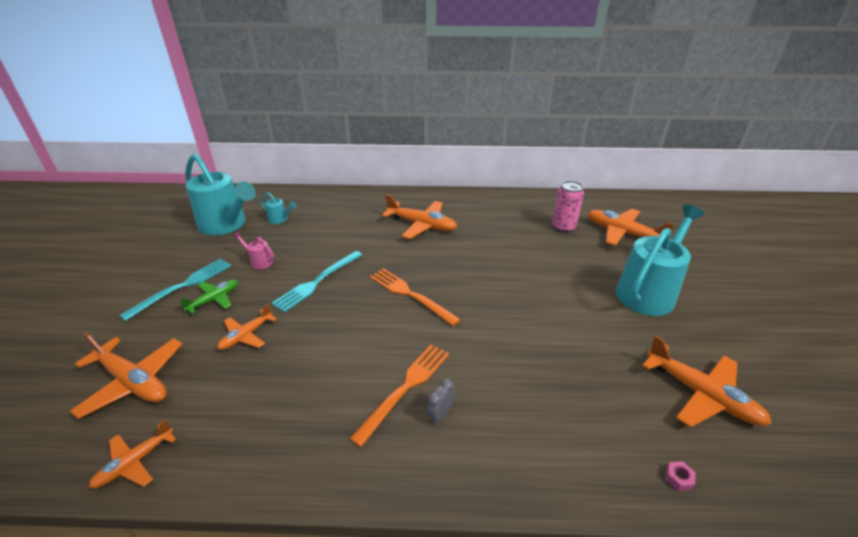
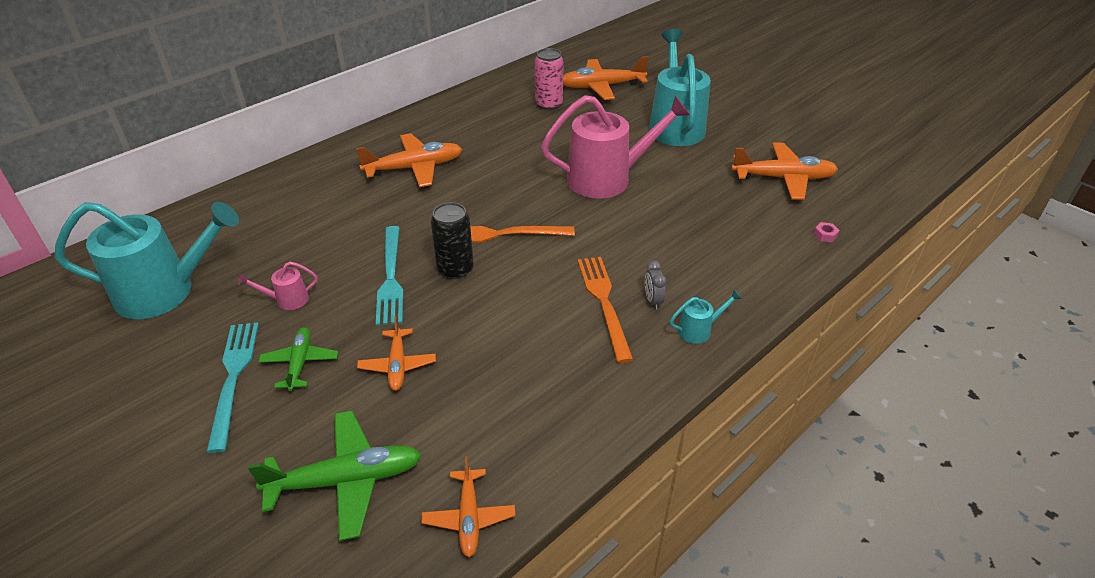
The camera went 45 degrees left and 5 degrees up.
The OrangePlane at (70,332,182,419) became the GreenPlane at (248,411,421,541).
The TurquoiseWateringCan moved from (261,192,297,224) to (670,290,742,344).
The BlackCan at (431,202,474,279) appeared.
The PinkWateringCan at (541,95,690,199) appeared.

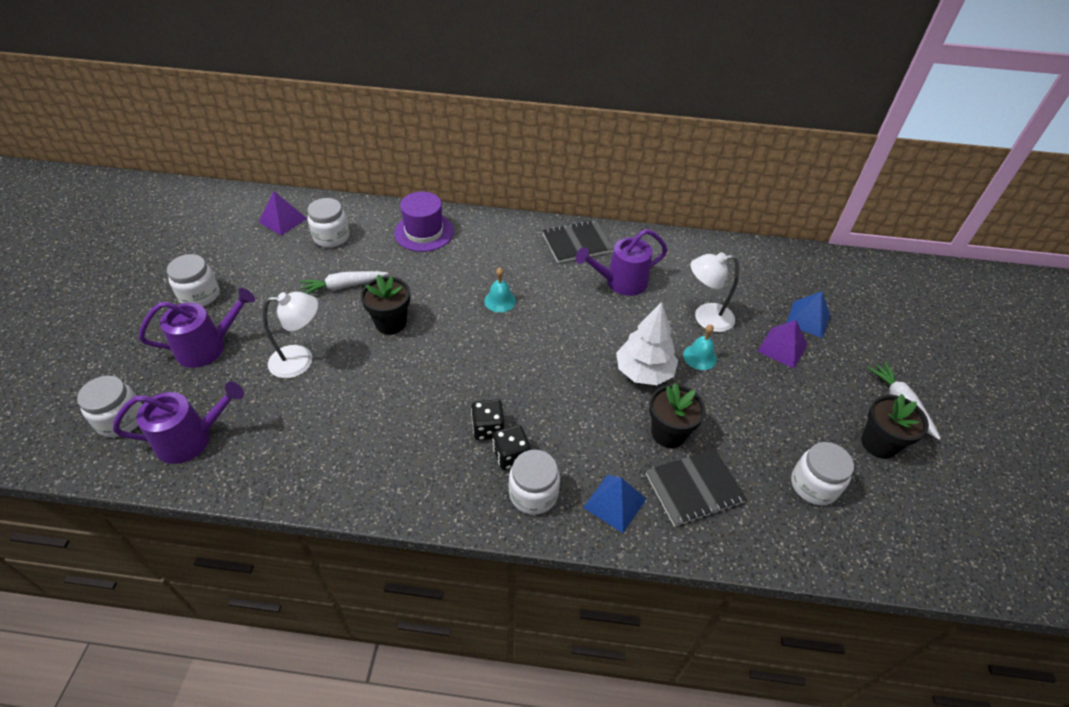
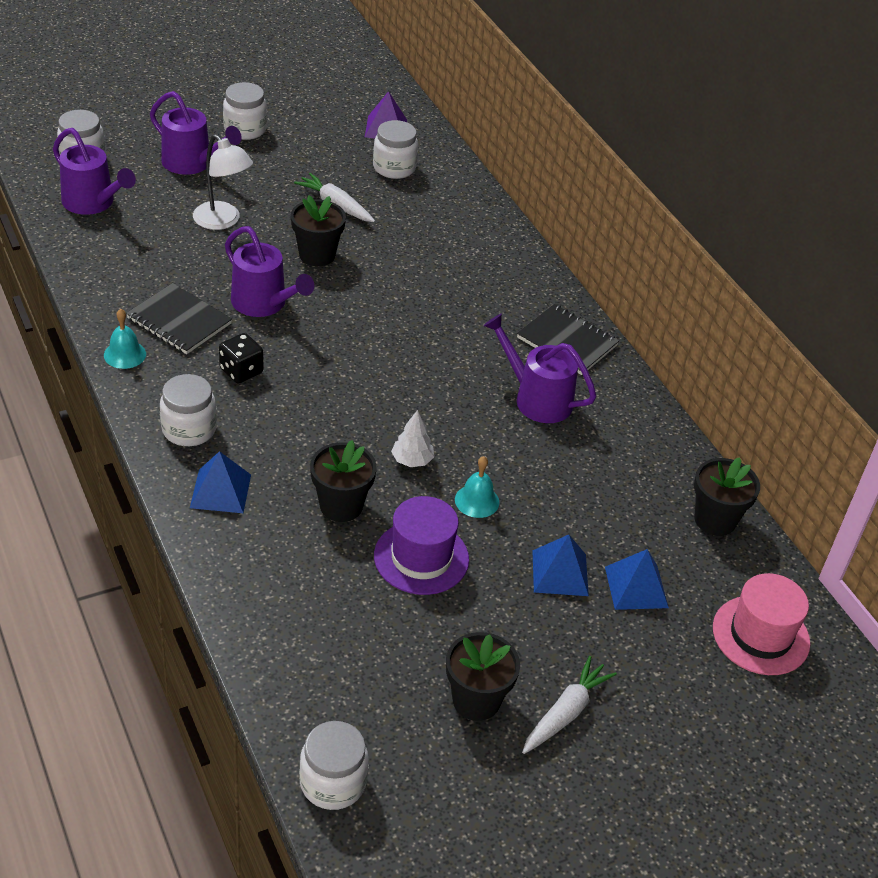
The camera went 55 degrees right and 5 degrees down.
The PurpleHat moved from (394,191,454,252) to (374,496,469,595).
The TurquoiseBell moved from (484,268,516,312) to (104,309,146,369).
The BlackDice at (493,425,531,470) disappeared.
The WhiteTree at (616,302,678,385) changed to 0.55 times the size.
The BlackNotebook moved from (646,448,747,527) to (126,283,232,354).
The WhiteLamp at (690,252,739,332) disappeared.
The PurplePyramid at (757,320,807,369) became the BluePyramid at (532,535,589,596).
The WhiteJar moved from (791,442,854,505) to (299,721,369,810).
The PurpleWateringCan at (225,226,314,317) appeared.
The BlackFlowerPot at (694,457,760,536) appeared.
The PinkHat at (713,573,810,675) appeared.

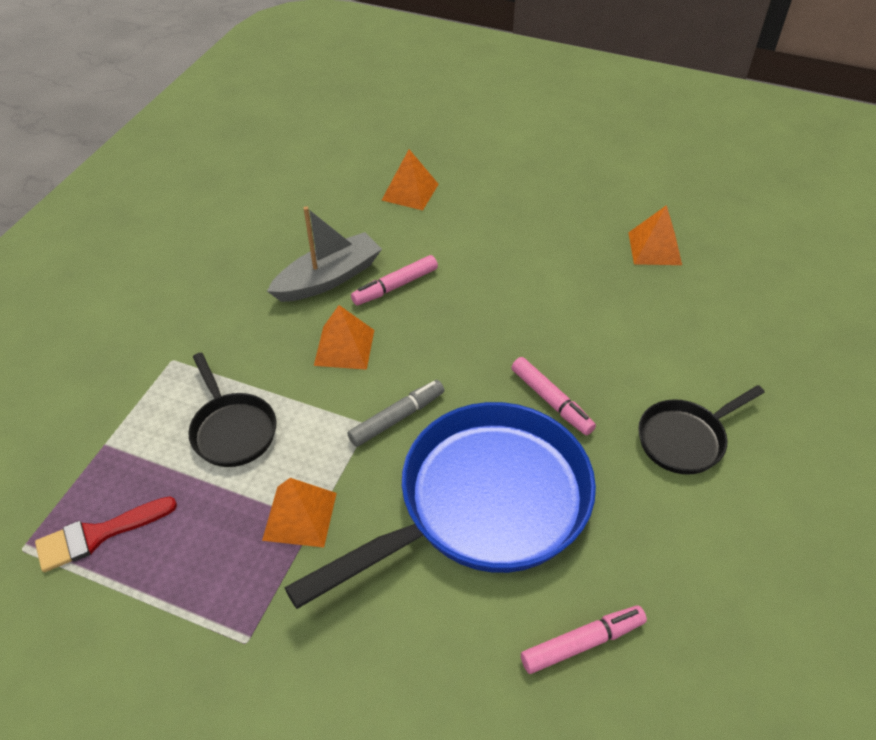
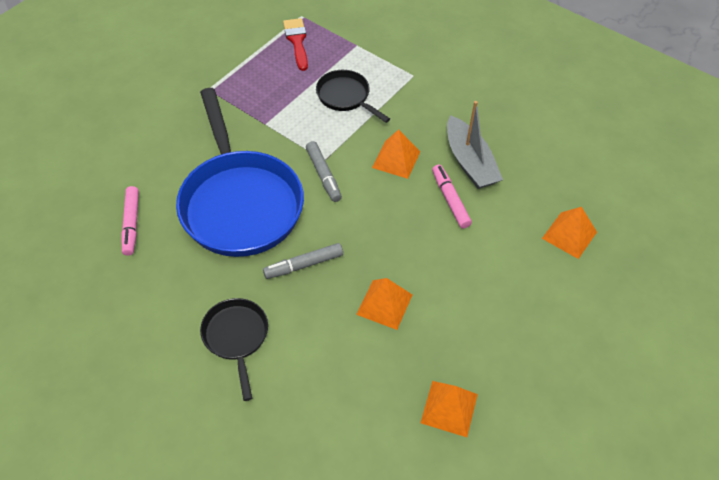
The camera went 105 degrees right and 5 degrees up.
The BlackPan at (188,353,276,467) turned 60 degrees clockwise.
The OrangePyramid moved from (262,478,337,547) to (356,278,412,330).
The PinkMarker at (511,357,596,435) became the GreyMarker at (263,243,343,279).

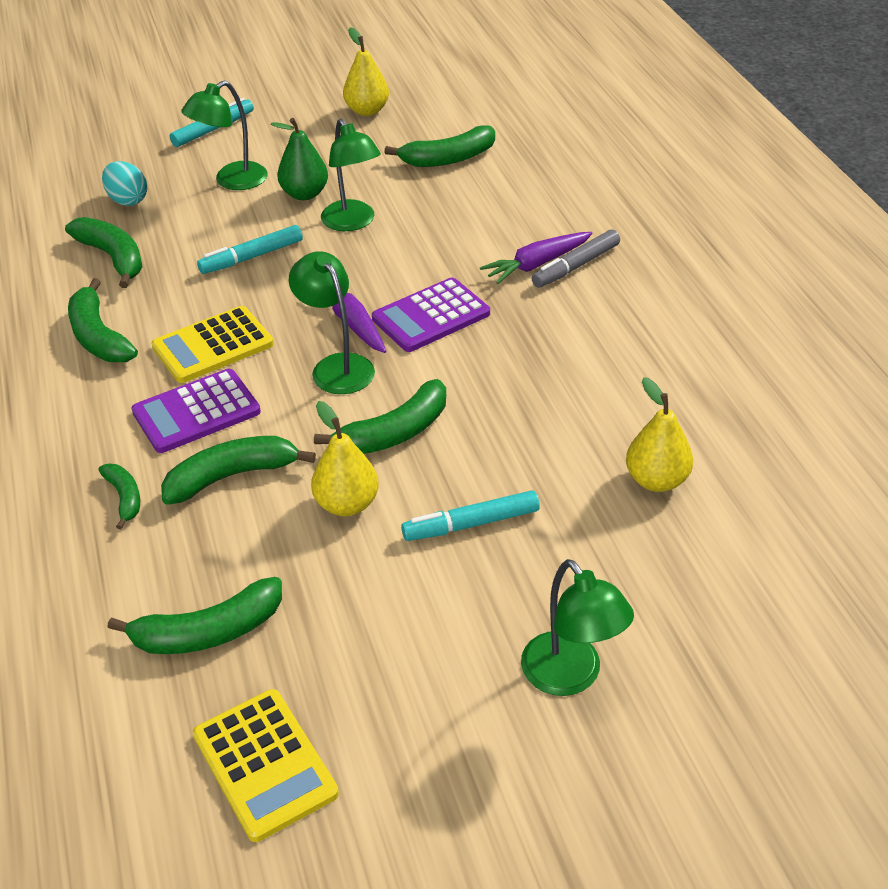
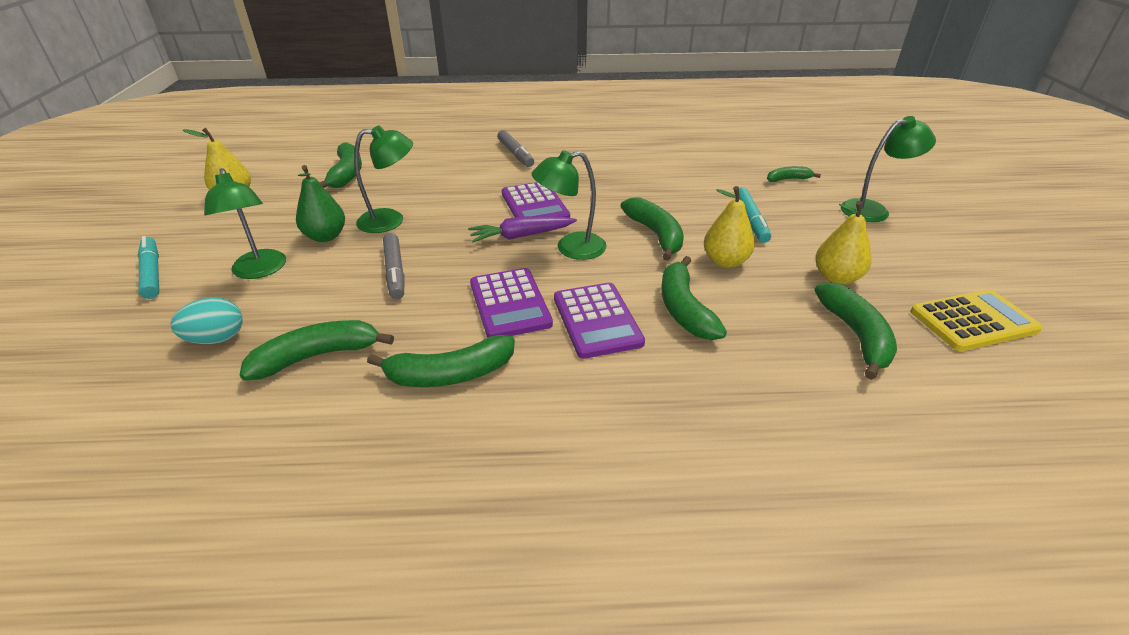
The camera went 75 degrees left and 5 degrees down.
The GreenBanana moved from (99,464,140,529) to (767,166,821,182).
The YellowCalculator at (151,306,274,383) became the PurpleCalculator at (470,268,553,338).
The TurquoiseMarker at (197,225,303,274) became the GreyMarker at (383,233,404,299).
The PurpleCarrot at (480,232,592,284) disappeared.
The YellowPear moved from (626,377,693,492) to (815,201,871,285).

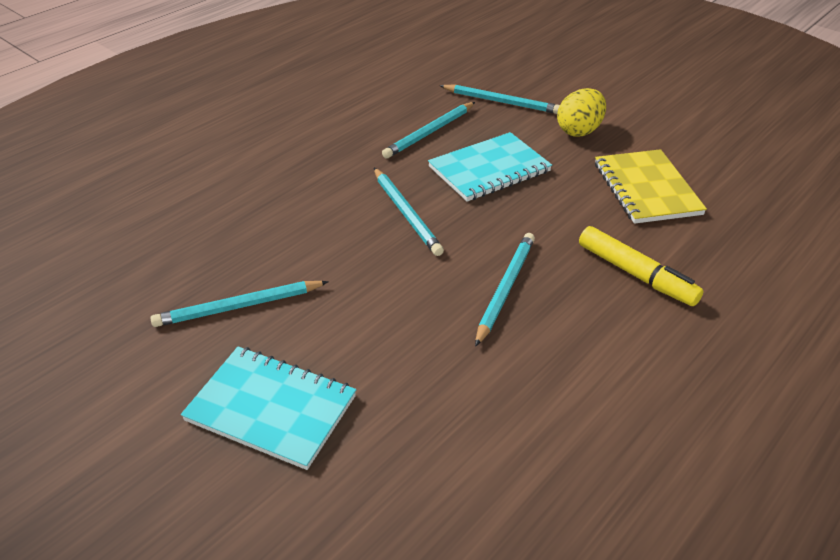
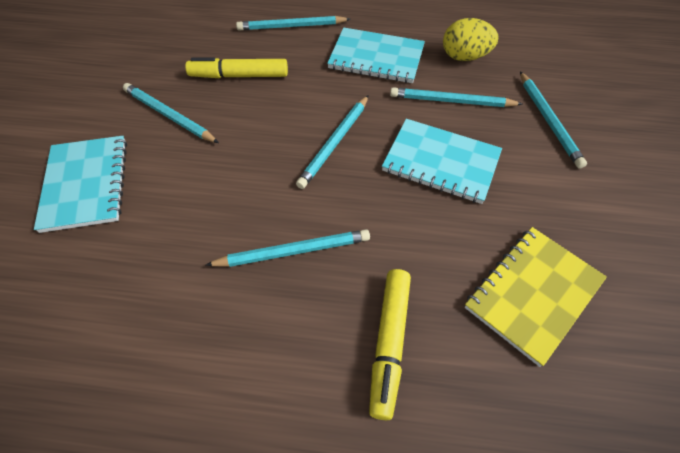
The camera went 55 degrees right and 15 degrees up.
The YellowEgg moved from (557,88,606,137) to (443,18,498,61).
The YellowMarker at (185,57,288,78) appeared.
The TurquoisePencil at (236,16,350,31) appeared.
The TurquoiseNotebook at (327,27,425,83) appeared.

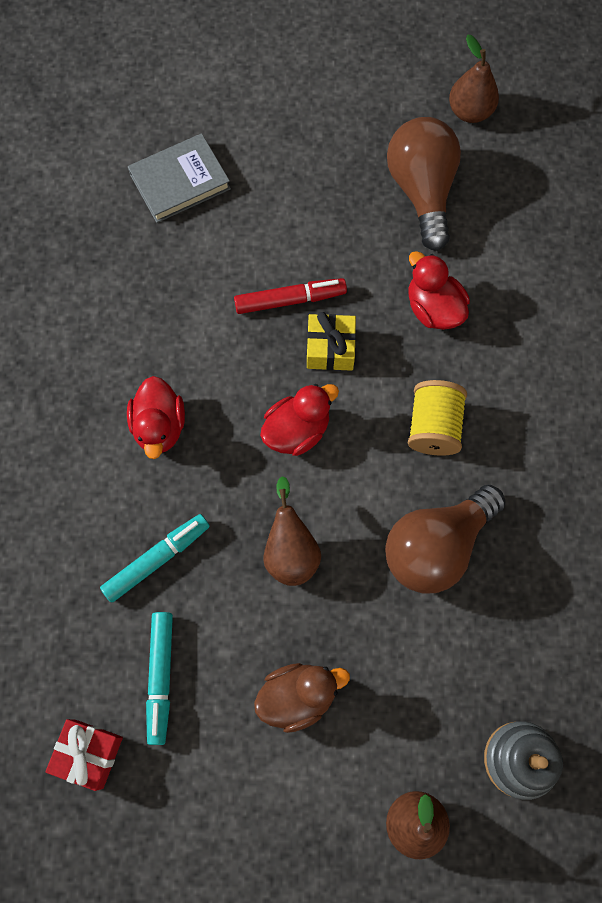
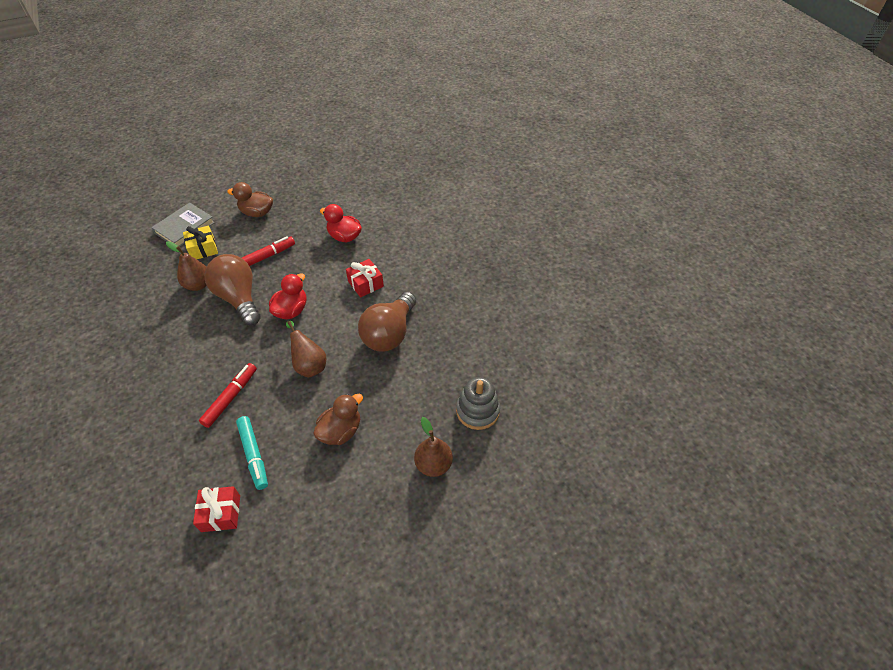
The camera went 25 degrees left and 20 degrees down.
The TurquoiseMarker at (100,514,210,603) became the RedMarker at (199,363,257,428).
The RedDuck at (127,376,185,459) disappeared.
The YellowGift moved from (307,312,356,371) to (183,225,218,259).
The BrownLightBulb moved from (387,117,461,251) to (204,254,260,326).
The YellowSpool at (408,380,467,456) was replaced by the RedGift at (346,259,384,298).
The BrownPear moved from (449,35,499,123) to (166,241,206,291).
The BrownDuck at (227,182,273,217) appeared.

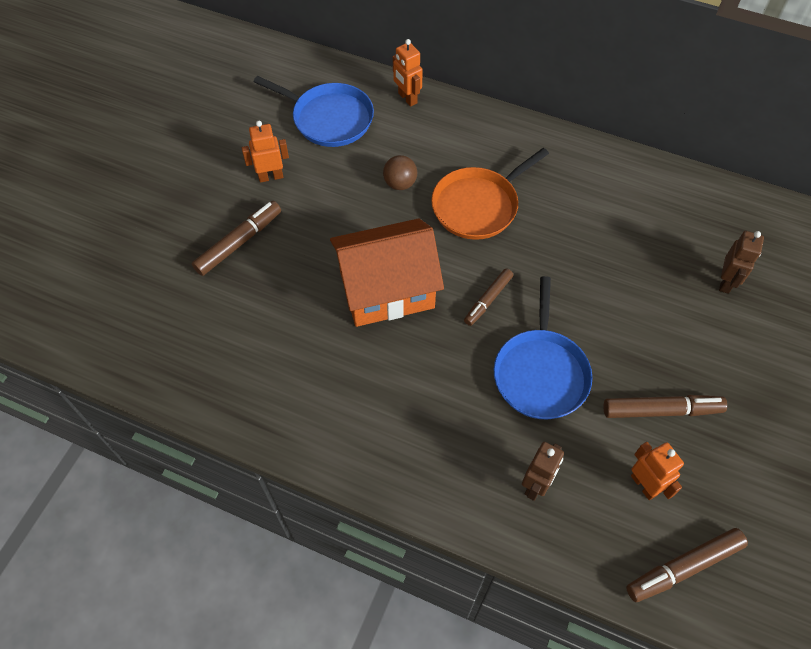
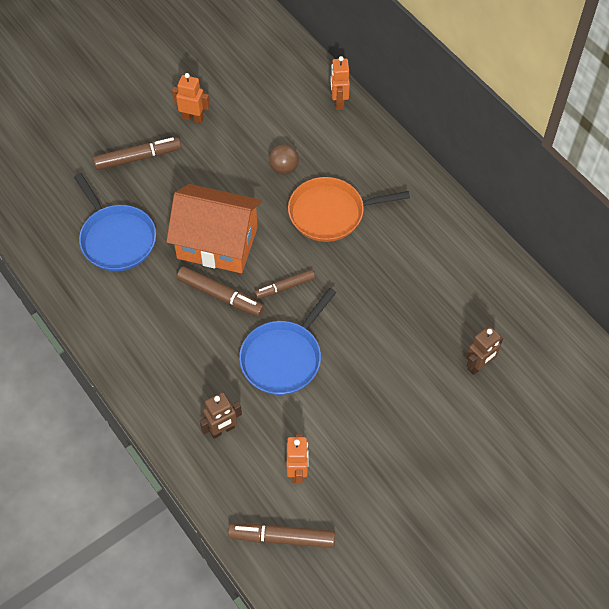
The camera went 30 degrees right and 0 degrees up.
The BluePan moved from (254,76,374,147) to (74,173,156,271).
The BrownMarker moved from (603,395,727,418) to (177,267,264,316).

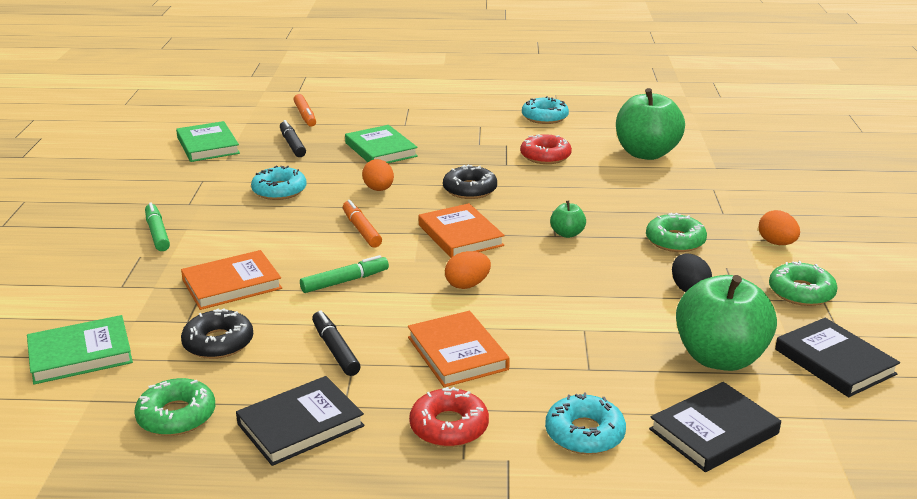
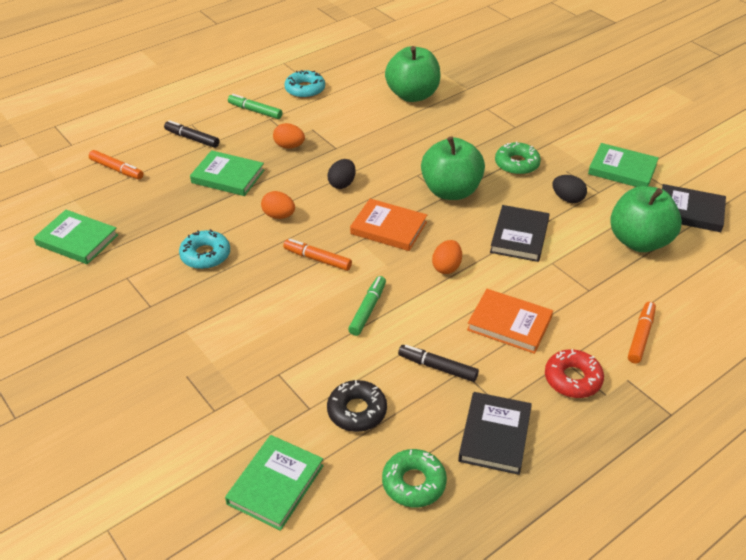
The camera went 40 degrees left and 15 degrees up.
The GreenMarker moved from (145,202,170,251) to (228,94,282,119).
The OrangeBook at (181,250,282,310) disappeared.
The BlackMarker moved from (280,120,306,157) to (164,120,219,148).
The BlackDonut at (443,165,497,199) was replaced by the BlackEgg at (328,159,356,189).
The RedDonut at (520,134,572,164) disappeared.
The TurquoiseDonut at (545,393,626,454) was replaced by the OrangeMarker at (628,302,656,364).
The GreenApple at (550,201,586,238) changed to 2.23 times the size.
The BlackBook moved from (649,382,781,472) to (490,205,550,262).
The OrangeEgg moved from (759,210,800,245) to (273,123,305,149).
The GreenDonut at (769,261,838,306) was replaced by the GreenBook at (588,143,659,187).

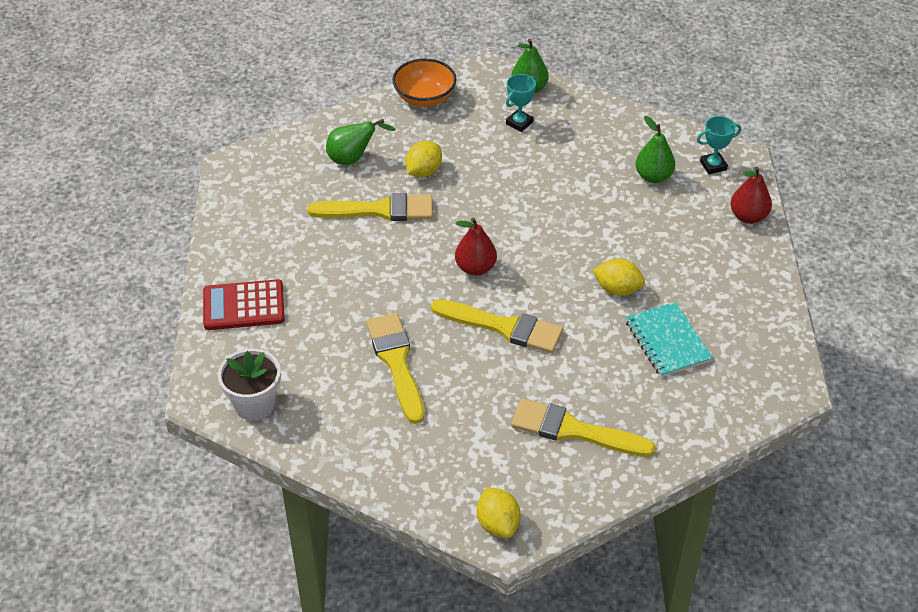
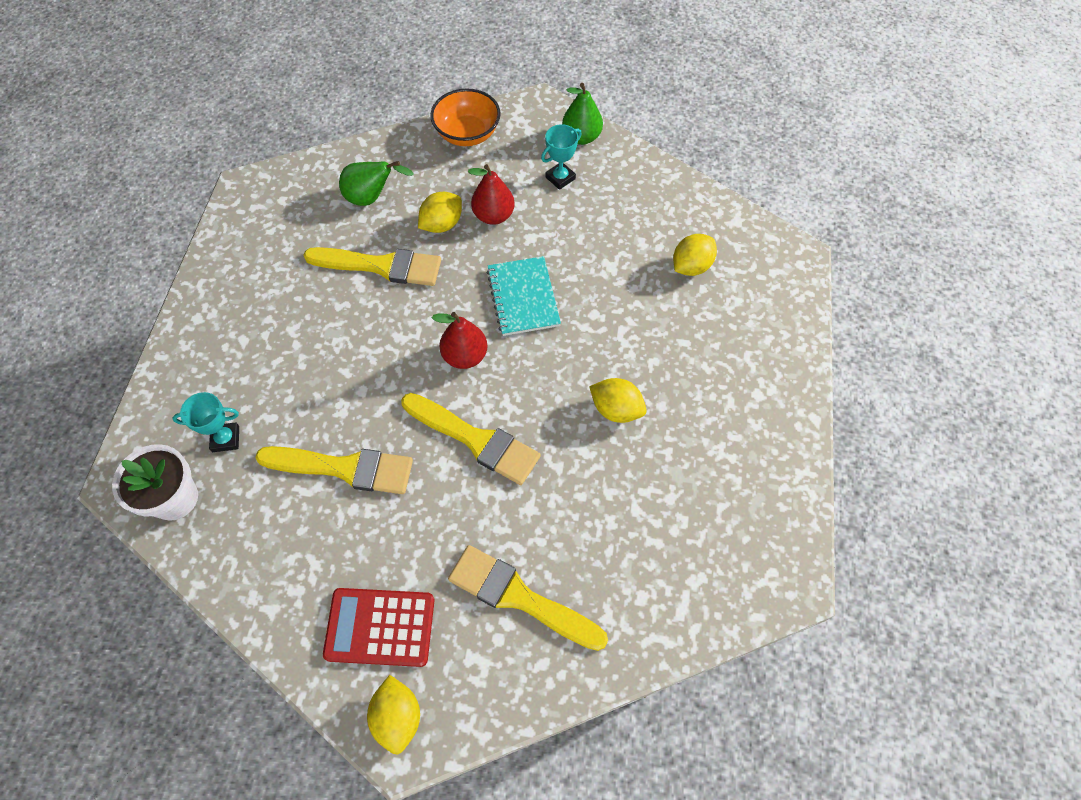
The camera went 10 degrees right and 15 degrees up.
The RedCalculator moved from (203,279,285,330) to (323,588,435,667).
The YellowBrush at (366,313,424,424) turned 105 degrees clockwise.
The TurquoiseNotebook moved from (625,302,713,377) to (487,256,561,336).
The GreenPear at (635,116,675,183) was replaced by the YellowLemon at (673,234,717,276).
The TurquoiseTrophy moved from (697,116,741,174) to (172,392,239,452).
The RedPear moved from (731,166,772,224) to (468,164,515,225).

